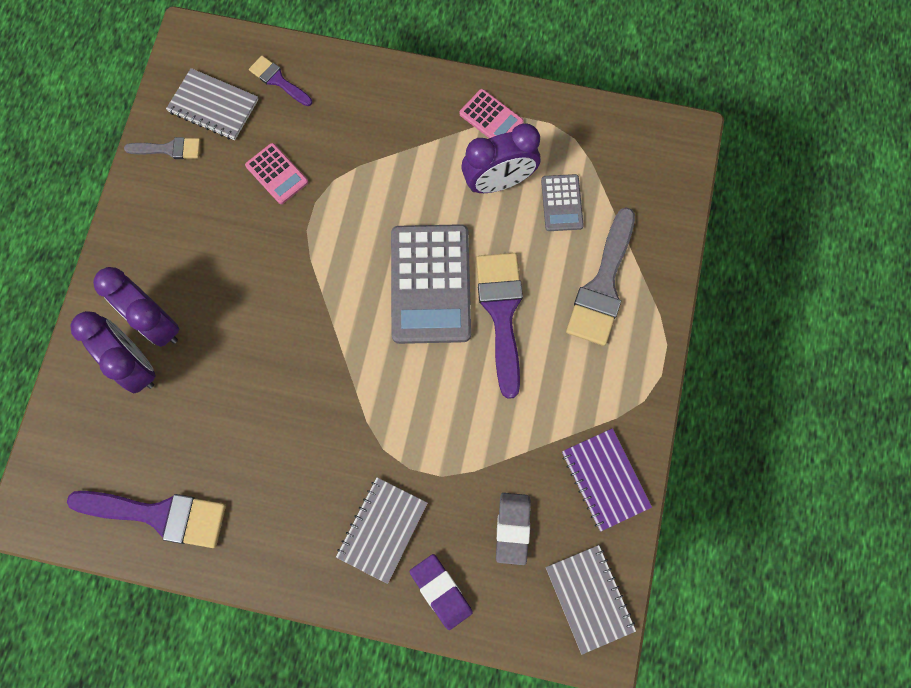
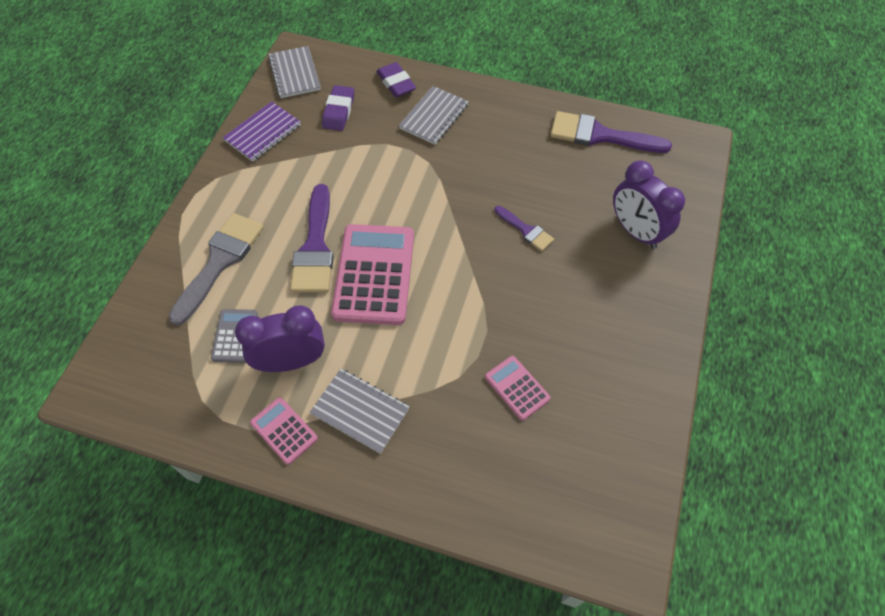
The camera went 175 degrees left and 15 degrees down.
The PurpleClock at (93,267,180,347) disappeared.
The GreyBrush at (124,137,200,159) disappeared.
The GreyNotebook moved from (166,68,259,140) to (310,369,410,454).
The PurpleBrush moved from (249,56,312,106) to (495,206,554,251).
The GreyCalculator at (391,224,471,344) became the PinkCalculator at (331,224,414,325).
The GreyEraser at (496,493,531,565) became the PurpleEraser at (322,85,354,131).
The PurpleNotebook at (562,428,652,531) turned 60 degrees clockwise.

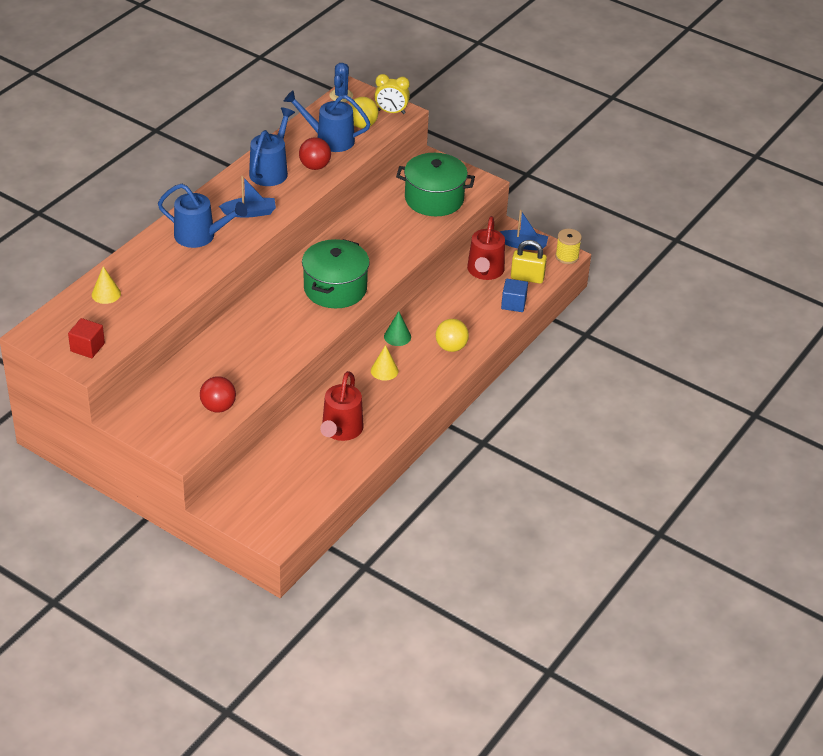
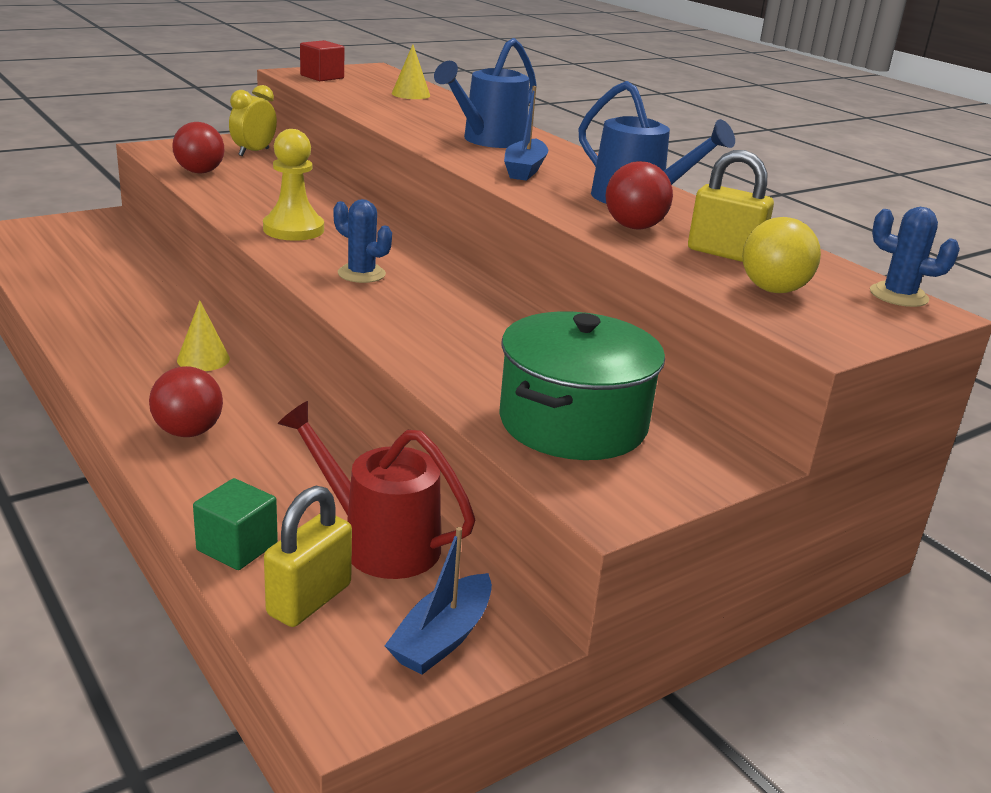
The camera went 110 degrees right and 15 degrees down.
The BlueWateringCan at (284,90,371,152) was replaced by the YellowPadlock at (688,150,774,262).
The GreenPot at (302,239,370,308) was replaced by the BlueCactus at (333,199,392,283).
The RedWateringCan at (320,371,364,441) disappeared.
The YellowClock moved from (374,74,410,114) to (229,85,277,156).
The GreenCone at (384,311,411,346) disappeared.
The YellowBall at (436,319,469,352) became the RedBall at (149,366,223,437).
The BlueCube at (501,279,528,312) became the GreenCube at (193,478,278,570).
The YellowSpool at (555,229,582,264) disappeared.
The YellowPawn at (263,129,324,241) appeared.

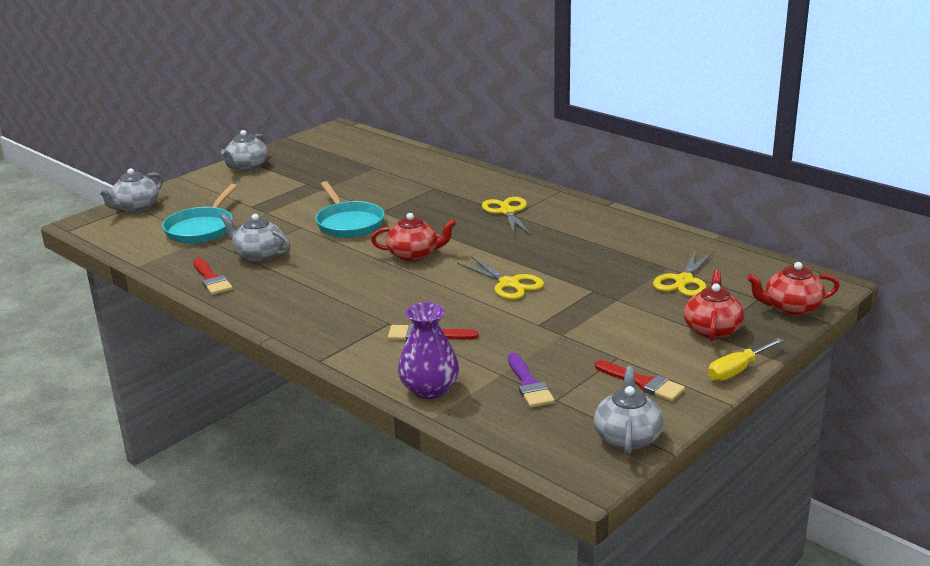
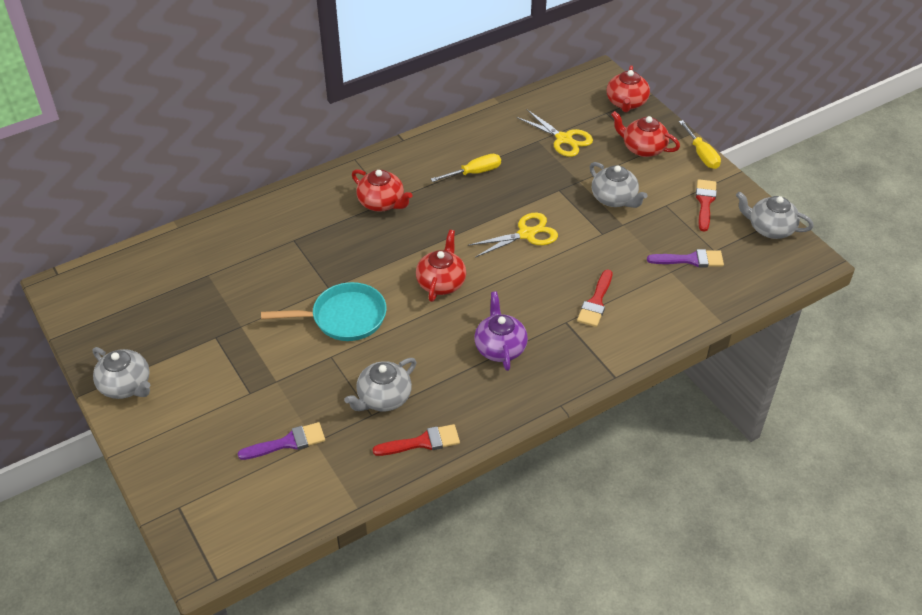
The camera went 75 degrees left and 20 degrees up.
The GreyTeapot moved from (98,168,163,213) to (590,162,648,208).
The TurquoisePan at (162,184,237,244) was replaced by the PurpleBrush at (238,422,325,460).
The PurpleVase at (398,302,459,399) disappeared.
The YellowScissors at (482,197,531,235) was replaced by the RedTeapot at (352,169,413,212).
The RedBrush at (595,360,685,401) turned 45 degrees counterclockwise.
The YellowScrewdriver at (431,154,501,182) appeared.
The PurpleTeapot at (474,291,528,371) appeared.

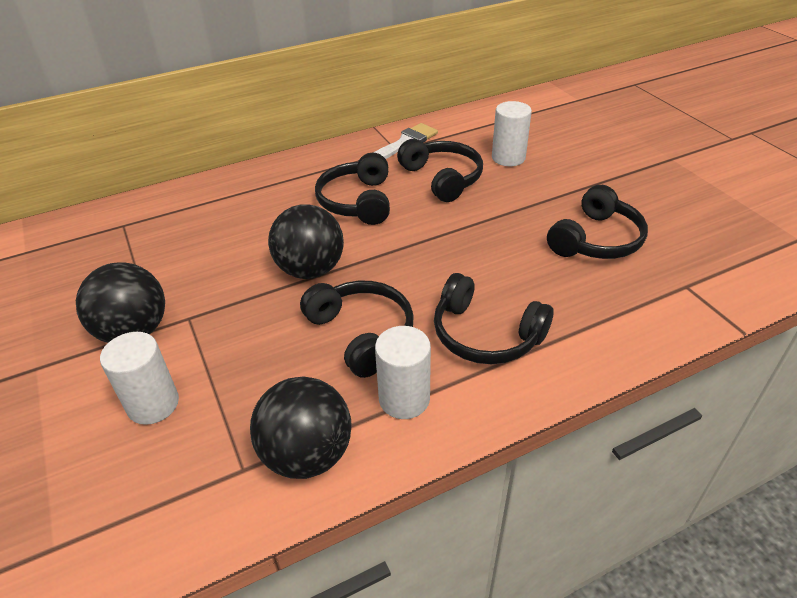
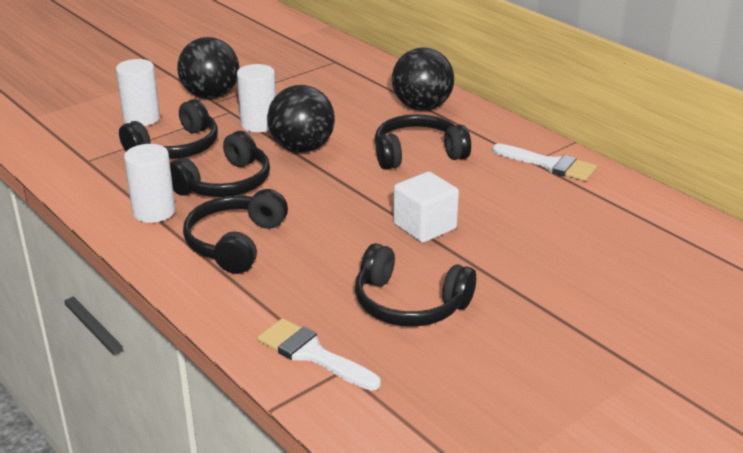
The camera went 75 degrees right and 10 degrees down.
The BlackBall moved from (250,376,352,479) to (392,47,454,111).
The BlackHeadphones moved from (397,139,483,202) to (119,99,218,159).
The WhiteCylinder moved from (492,101,532,166) to (237,64,276,132).
The WhiteBrush at (258,318,381,391) appeared.
The WhiteCube at (393,172,459,243) appeared.

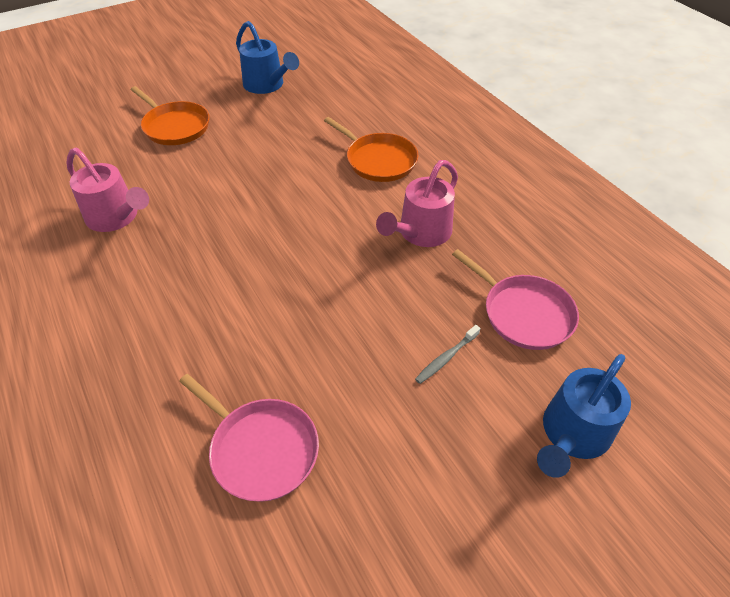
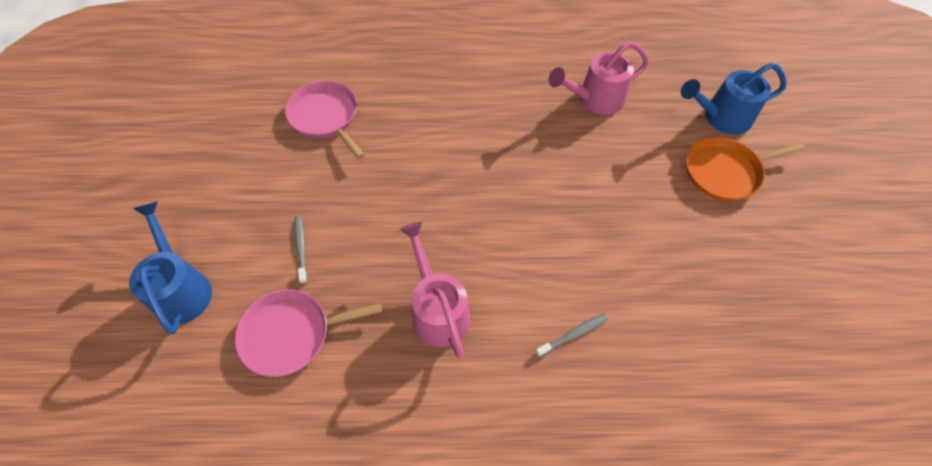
The camera went 120 degrees right and 10 degrees up.
The PinkPan at (179,374,319,502) turned 75 degrees clockwise.
The BlueWateringCan moved from (236,21,299,94) to (681,63,787,135).
The OrangePan at (324,117,419,182) was replaced by the GreyToothbrush at (535,313,608,357).

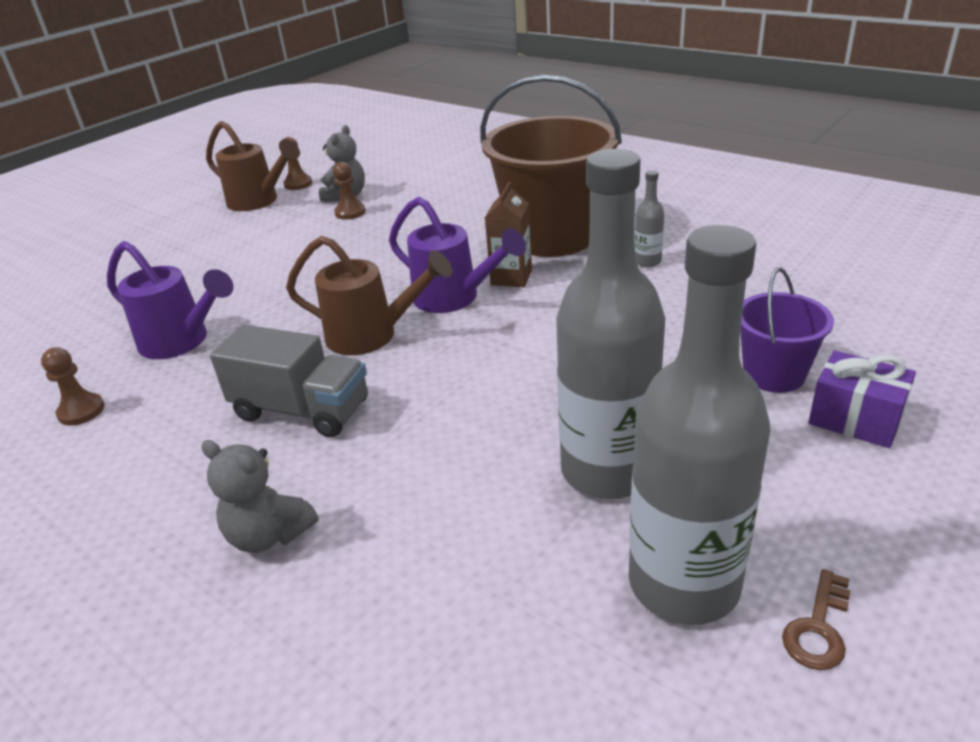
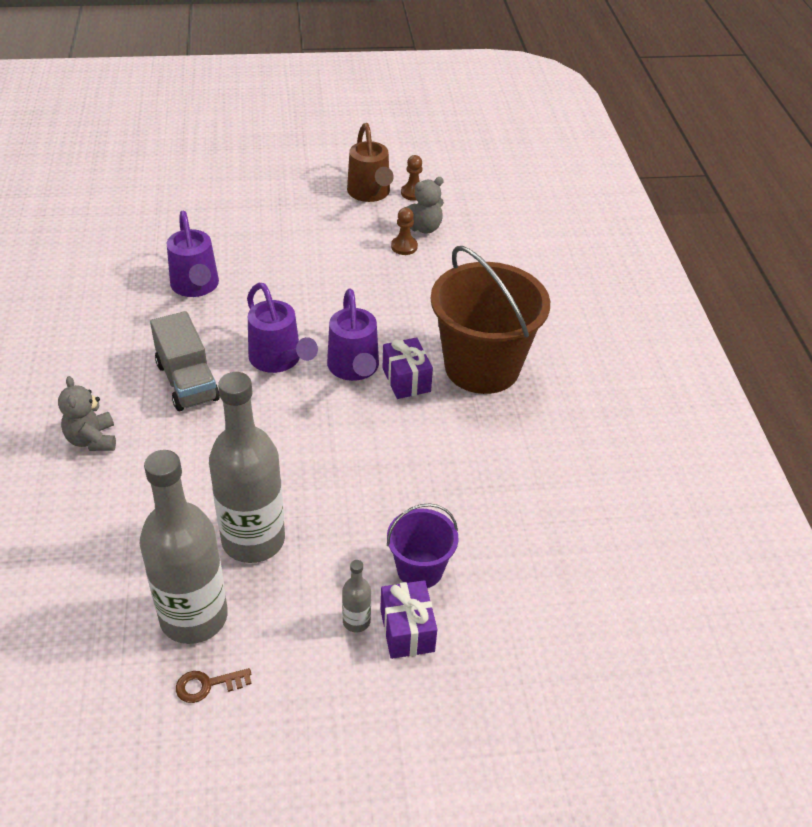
The camera went 40 degrees right and 10 degrees up.
The BrownPawn at (41,347,105,426) disappeared.
The BrownWateringCan at (286,236,452,355) became the PurpleWateringCan at (247,283,318,373).
The BrownCarton at (485,182,532,287) was replaced by the PurpleGift at (383,337,433,399).
The GreyBottle moved from (635,170,664,267) to (342,560,371,632).

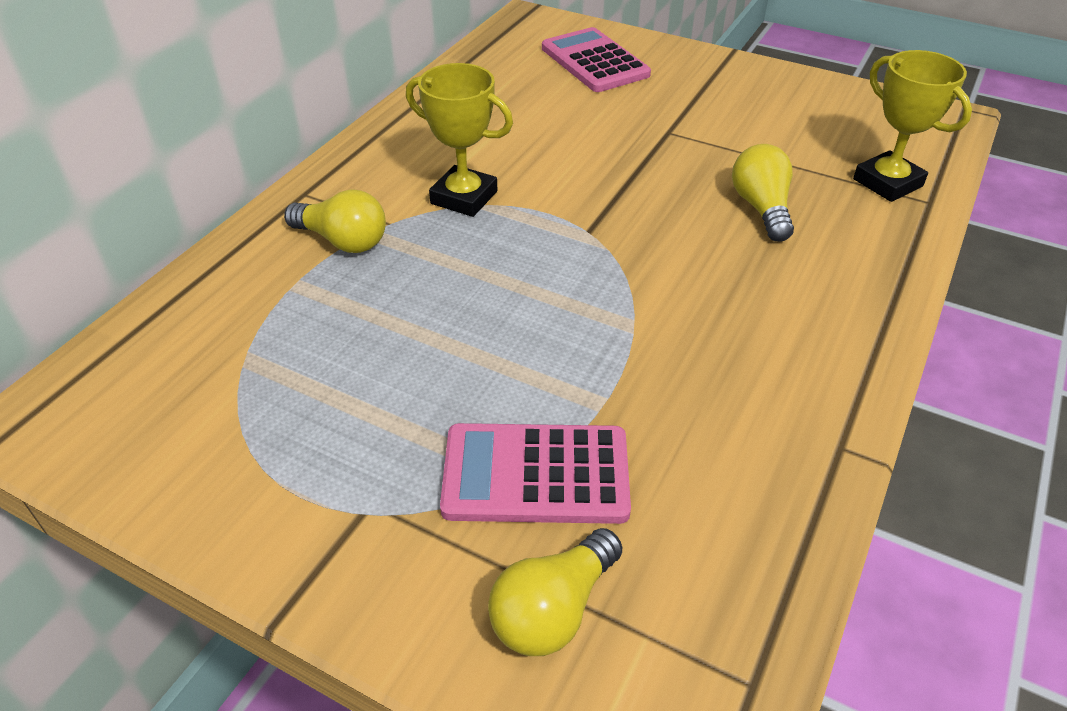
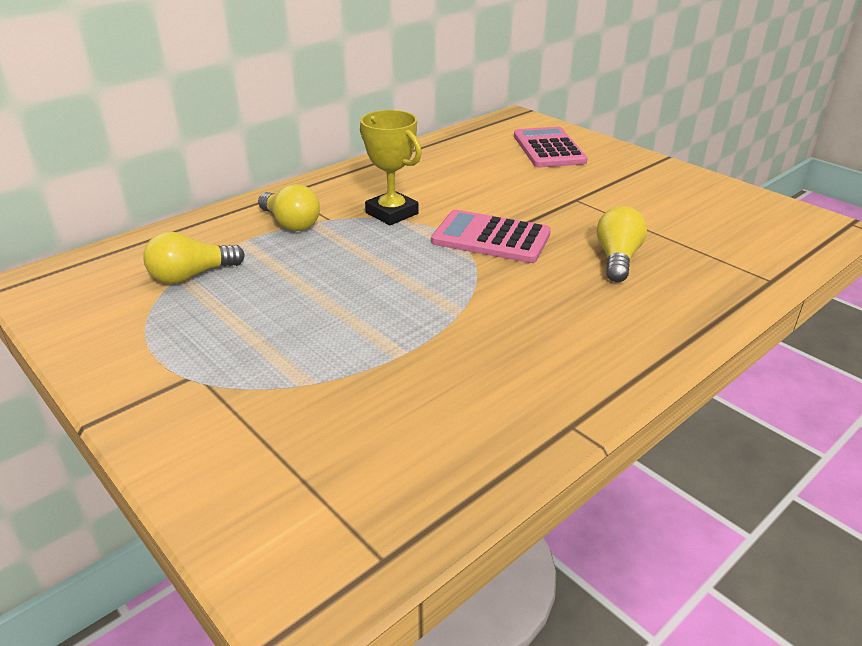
The camera went 20 degrees right and 10 degrees down.
The PinkCalculator moved from (440,423,631,524) to (431,210,551,263).
The YellowLightBulb moved from (488,528,622,656) to (143,231,245,284).
The YellowTrophy at (853,50,972,202) disappeared.

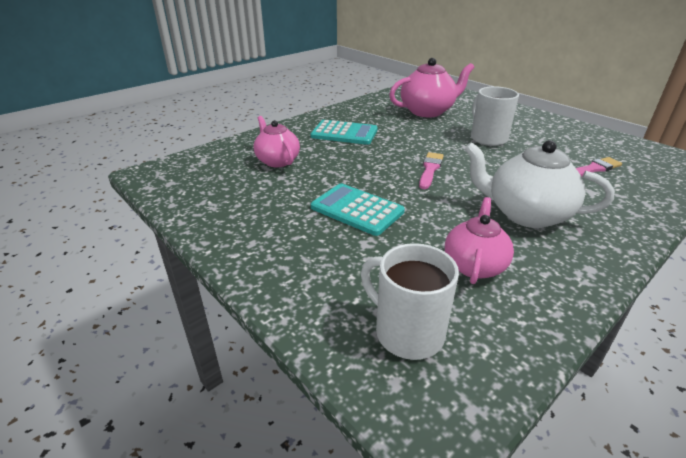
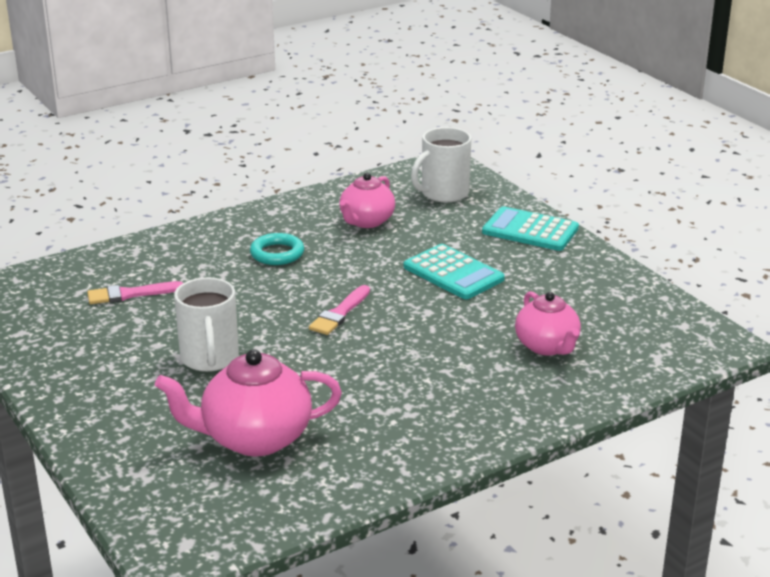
The camera went 170 degrees left and 5 degrees down.
The TurquoiseCalculator moved from (311,120,378,145) to (482,206,579,251).
The WhiteMug at (361,243,459,360) turned 90 degrees clockwise.
The WhiteTeapot at (464,140,615,228) was replaced by the TurquoiseRing at (250,233,304,265).

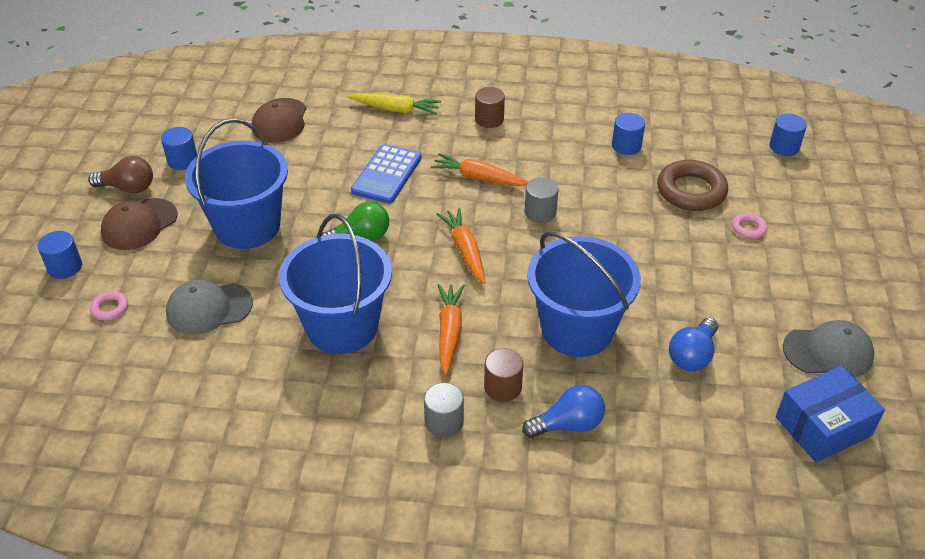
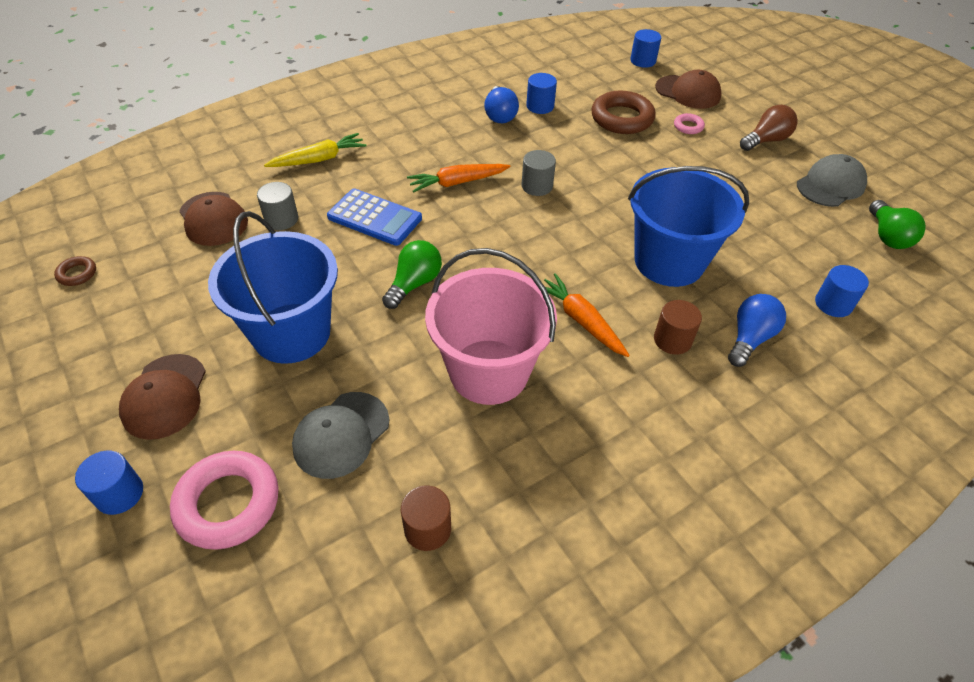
The camera went 40 degrees left and 5 degrees up.
The BrownLightBulb moved from (88,156,153,194) to (740,105,798,151).
The PinkRing at (90,291,128,320) changed to 2.11 times the size.
The BlueCylinder moved from (161,127,197,170) to (815,265,869,317).
The BlueBucket at (279,214,392,354) became the PinkBucket at (425,248,557,405).
The BlueCalculator at (351,144,422,204) turned 45 degrees counterclockwise.
The GreyCylinder moved from (424,383,464,438) to (257,182,298,230).
The OrangeCarrot at (436,208,486,284) disappeared.
The BrownCylinder moved from (475,87,505,128) to (401,486,451,551).
The BlueLightBulb moved from (669,318,718,371) to (484,86,519,123).
The BlueBox at (776,366,885,463) was replaced by the GreenLightBulb at (869,200,926,249).
The BrownRing at (54,256,96,286) appeared.
The BrownCap at (655,70,721,109) appeared.

